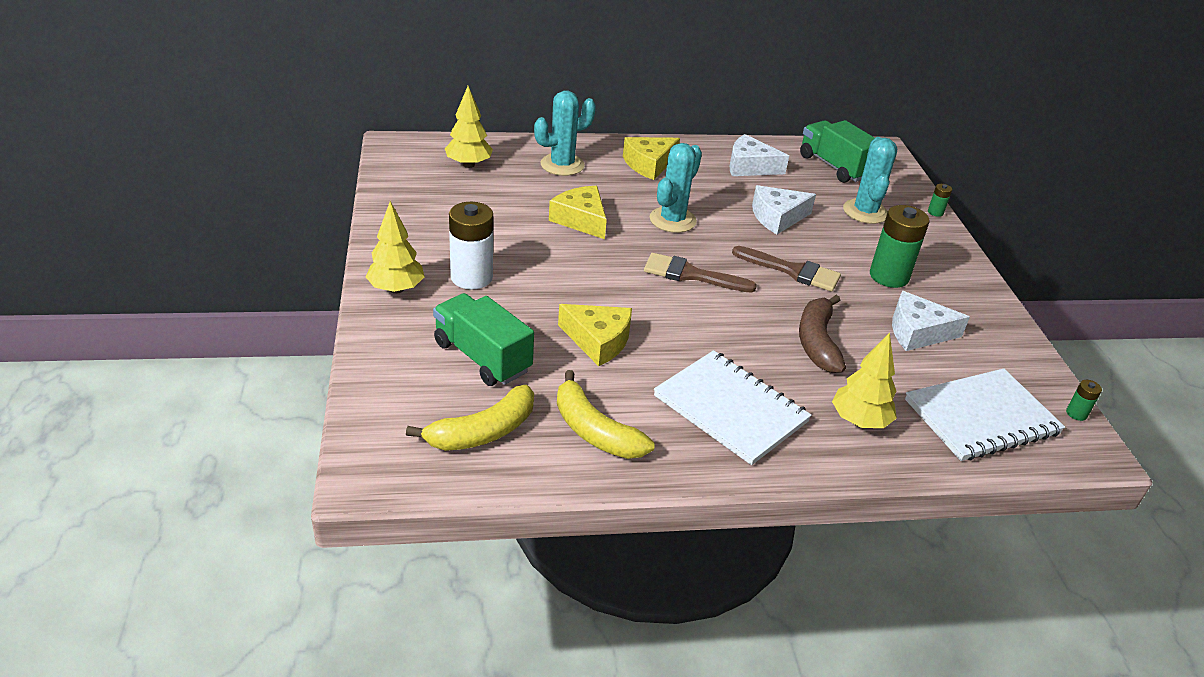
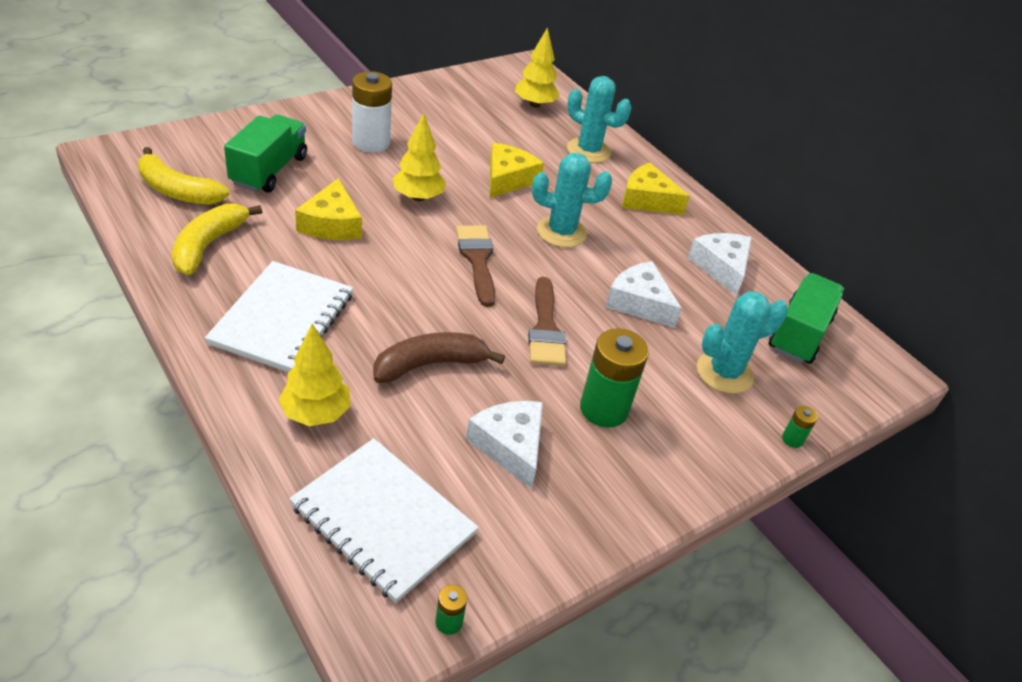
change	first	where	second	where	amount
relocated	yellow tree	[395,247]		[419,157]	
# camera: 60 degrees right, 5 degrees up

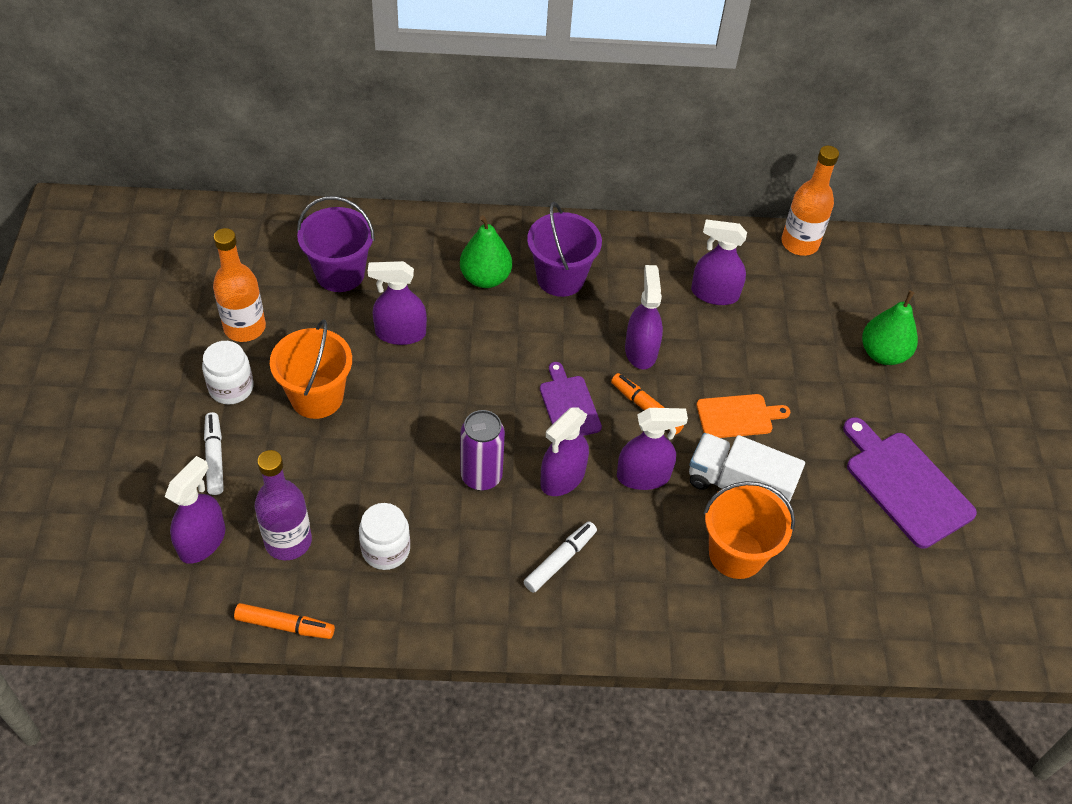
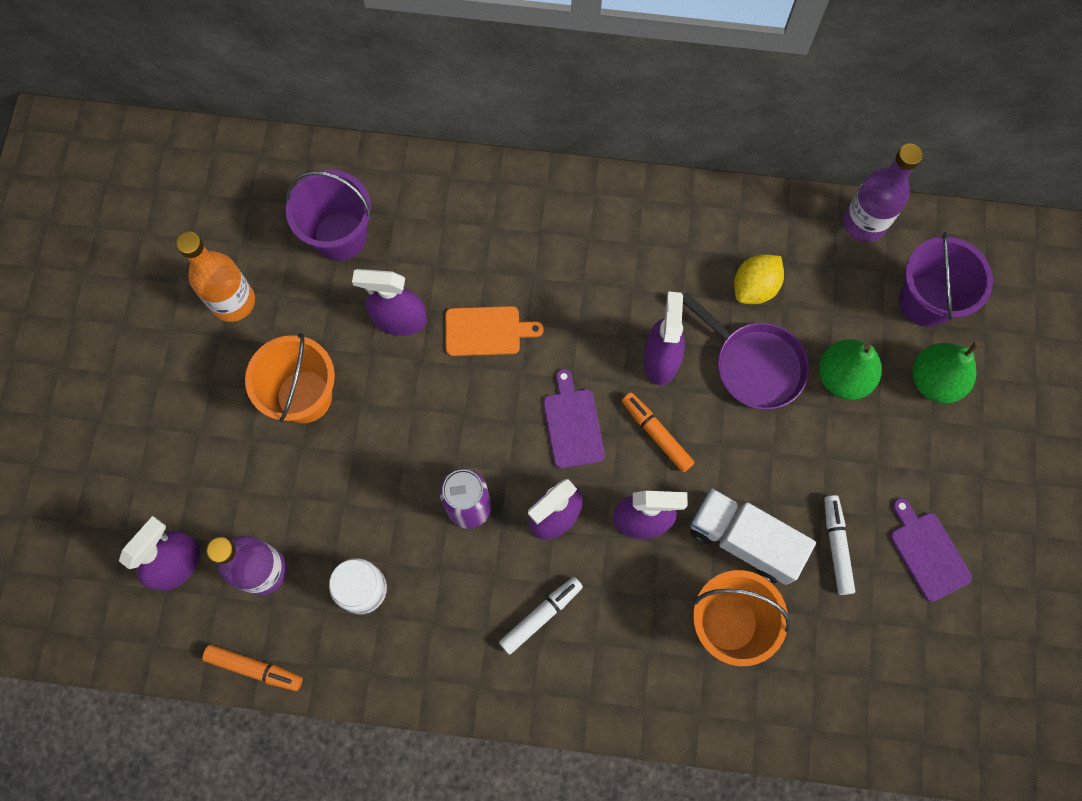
change	first	where	second	where	amount
missing	snow-white jar	[228,373]			
relocated	snow-white felt pen	[214,453]		[839,545]	
relocated	emerald pear fruit	[486,251]		[850,369]	
relocated	violet pail	[564,249]		[946,279]	
exchanged	violet spray cleaner	[719,262]	yellow citrus fruit	[759,279]	
relocated	bright orange chopping board	[743,416]		[494,331]	
colour	bright orange bottle	[810,201]	violet bottle	[883,193]	
size	violet chopping board	[910,483]		[931,550]	x0.62
appeared			violet skillet	[746,351]	
# camera: 10 degrees right, 20 degrees up

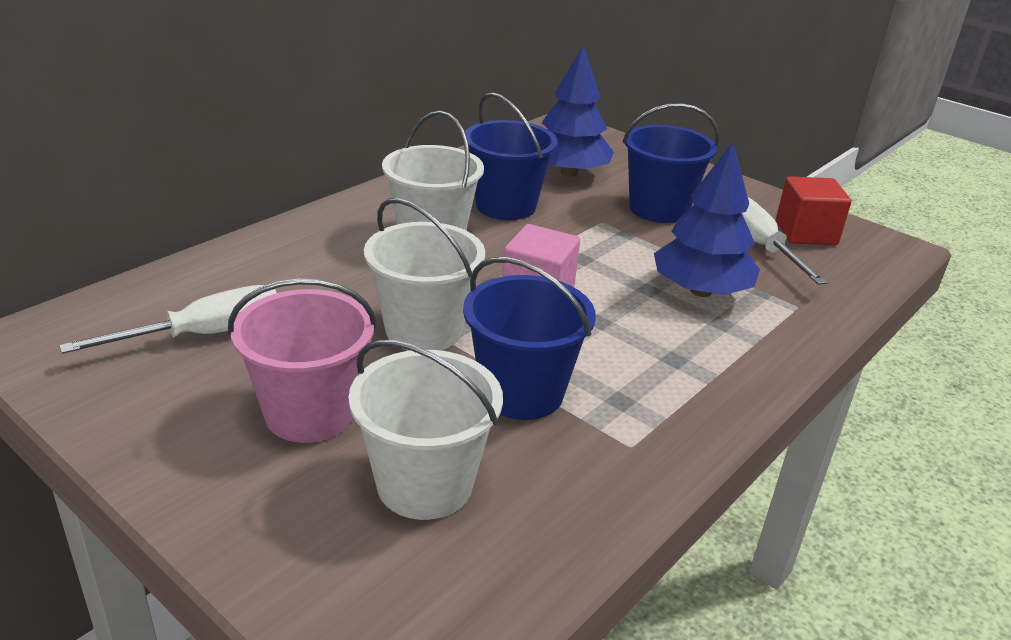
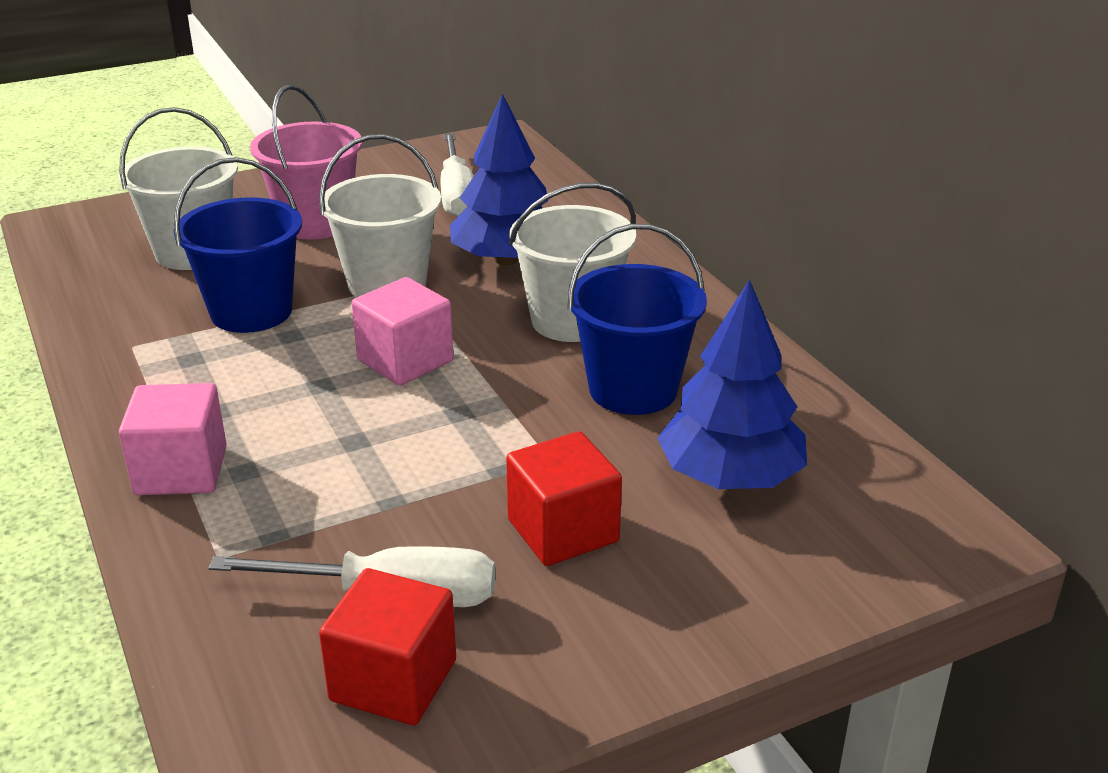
change	first	where	second	where	amount
exchanged	royal blue pail	[670,163]	red solid cube	[564,498]	
relocated	royal blue tree	[707,219]		[499,179]	
appeared			rose-pink solid cube	[173,439]	
# camera: 115 degrees right, 0 degrees up

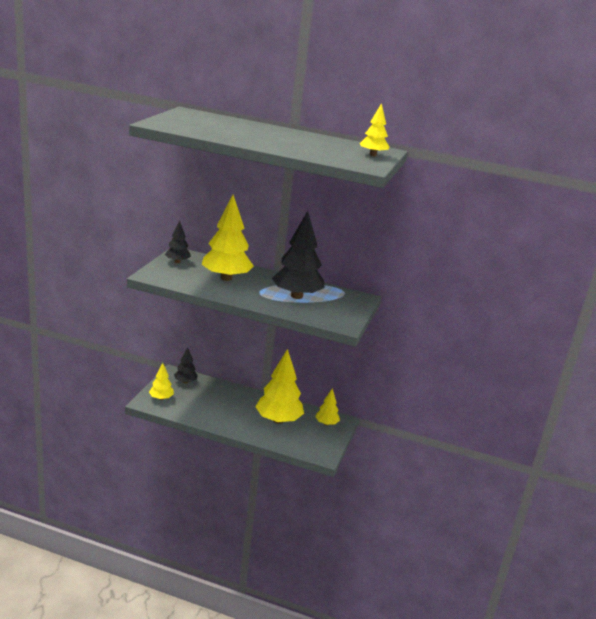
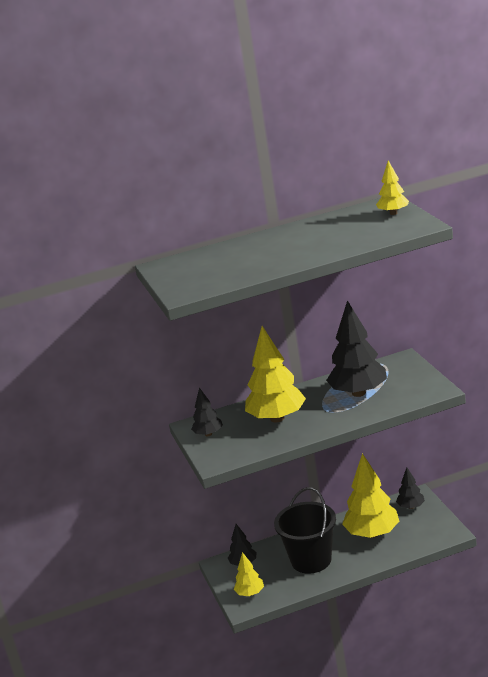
change	first	where	second	where	amount
colour	yellow tree	[327,407]	jet-black tree	[410,488]	
appeared			jet-black pail	[305,530]	
# camera: 30 degrees left, 0 degrees up

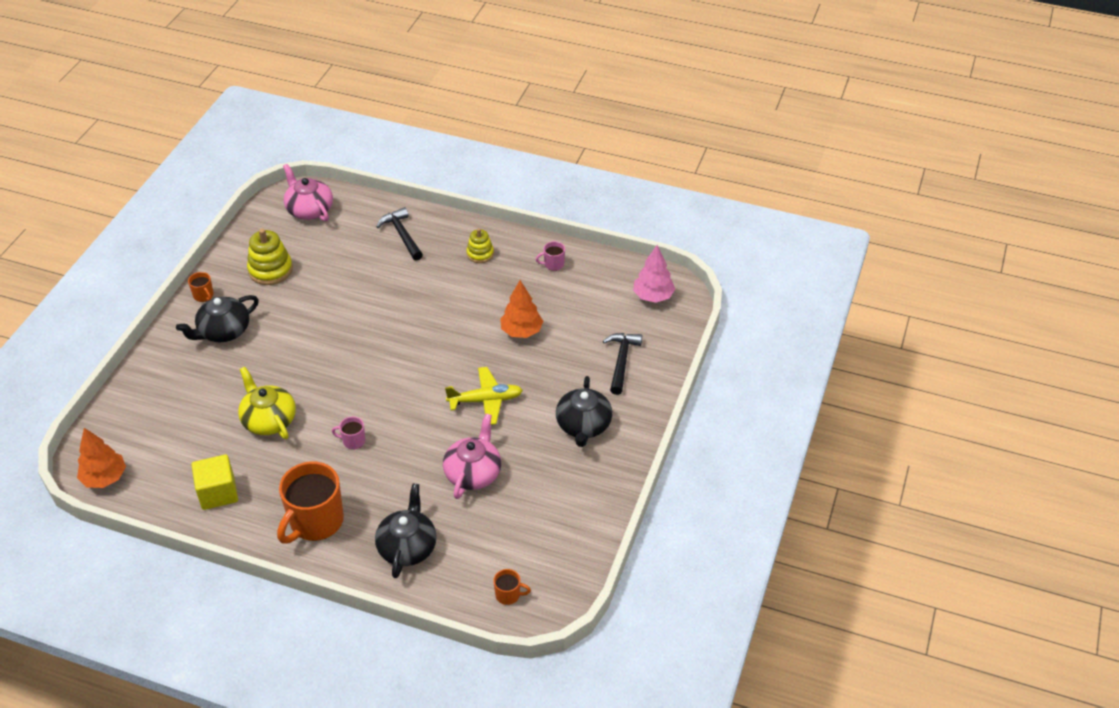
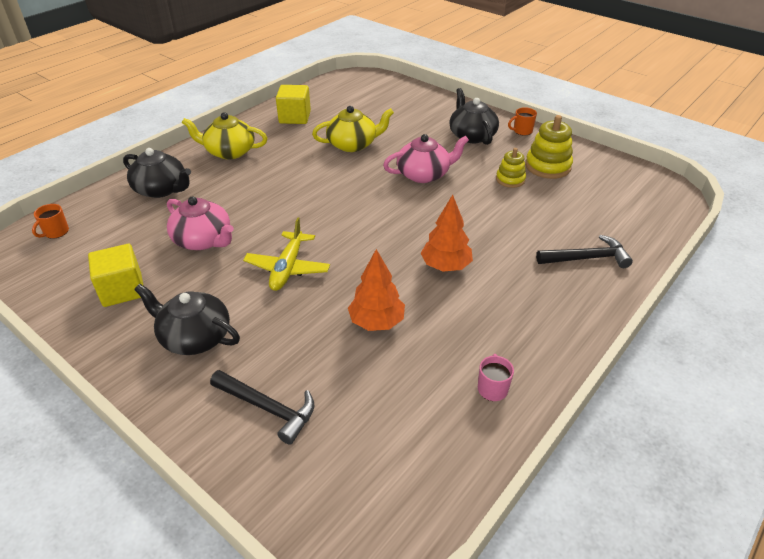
change	first	where	second	where	amount
relocated	bright orange tree	[101,458]		[446,233]	
exchanged	bright orange tea mug	[310,503]	yellow china teapot	[224,135]	
relocated	rose-pink china teapot	[308,192]		[426,158]	
missing	rose-pink tea mug	[348,433]			
relocated	yellow stacking rings	[480,245]		[511,168]	
missing	rose-pink tree	[654,274]			
appeared			yellow solid cube	[116,275]	
# camera: 110 degrees right, 5 degrees down

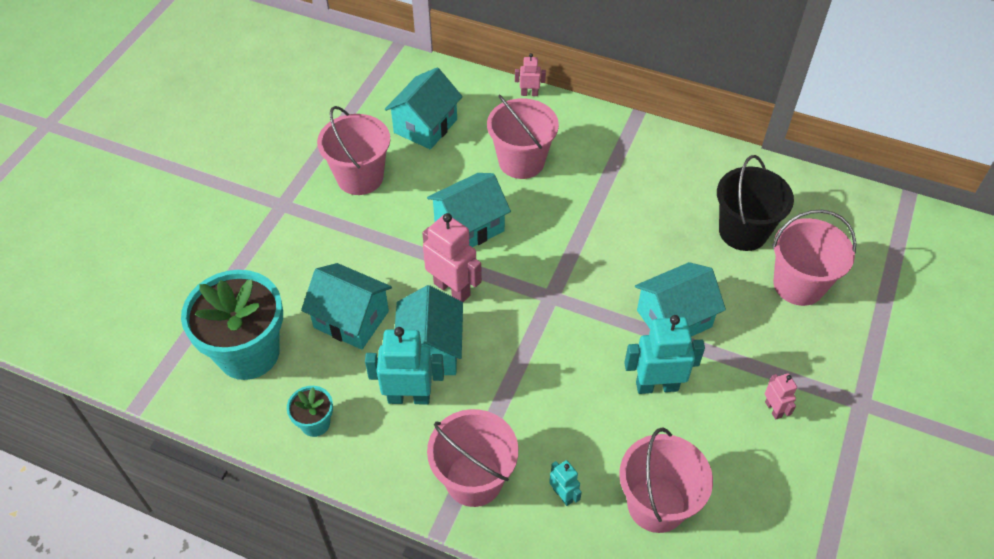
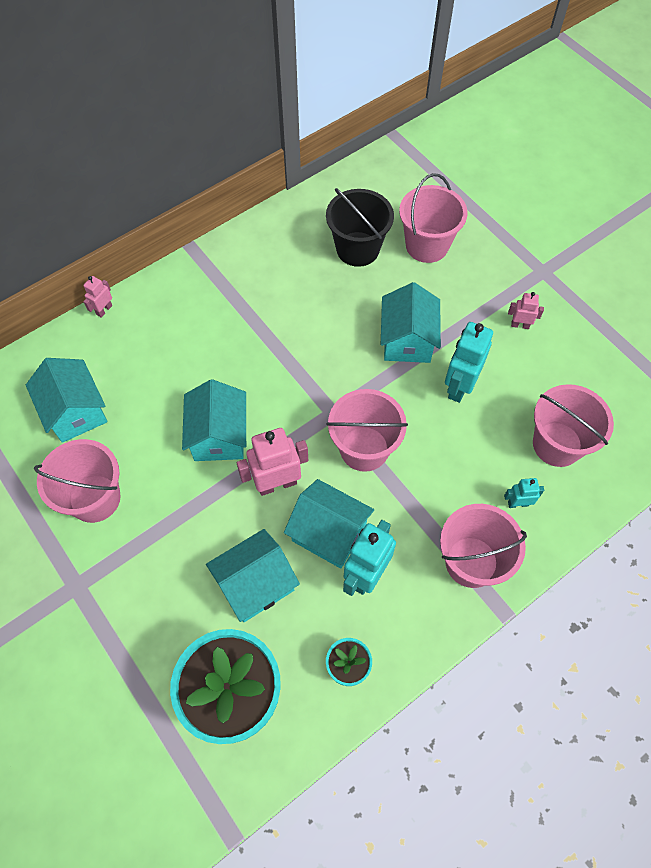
change	first	where	second	where	amount
relocated	rose-pink pail	[523,136]		[367,430]	
# camera: 60 degrees left, 10 degrees up

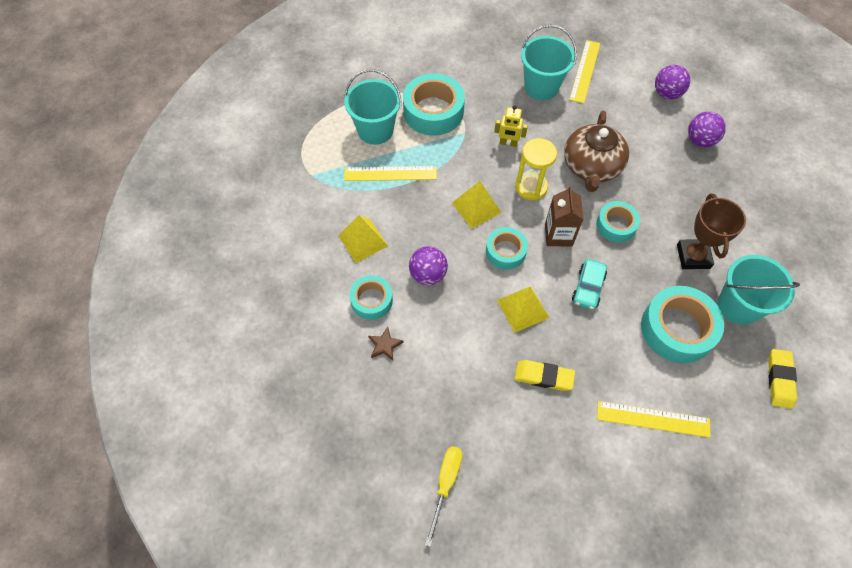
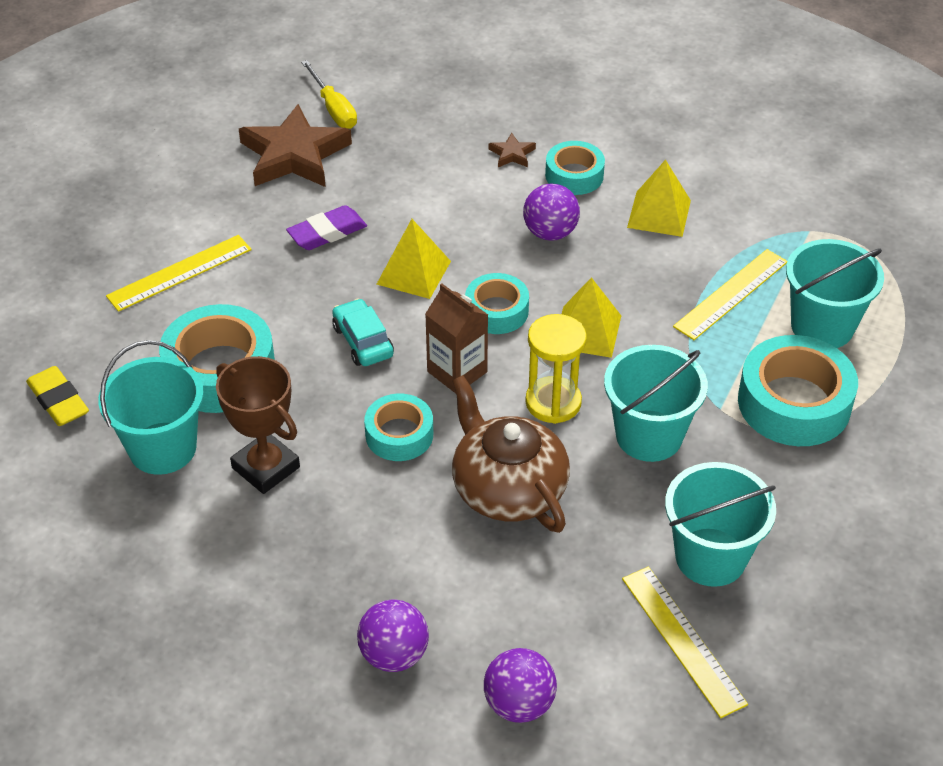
change	first	where	second	where	amount
exchanged	yellow toy robot	[511,126]	aqua pail	[656,403]	
colour	yellow gum eraser	[545,375]	violet gum eraser	[326,227]	
appeared			dark brown star	[295,145]	
# camera: 135 degrees right, 15 degrees down

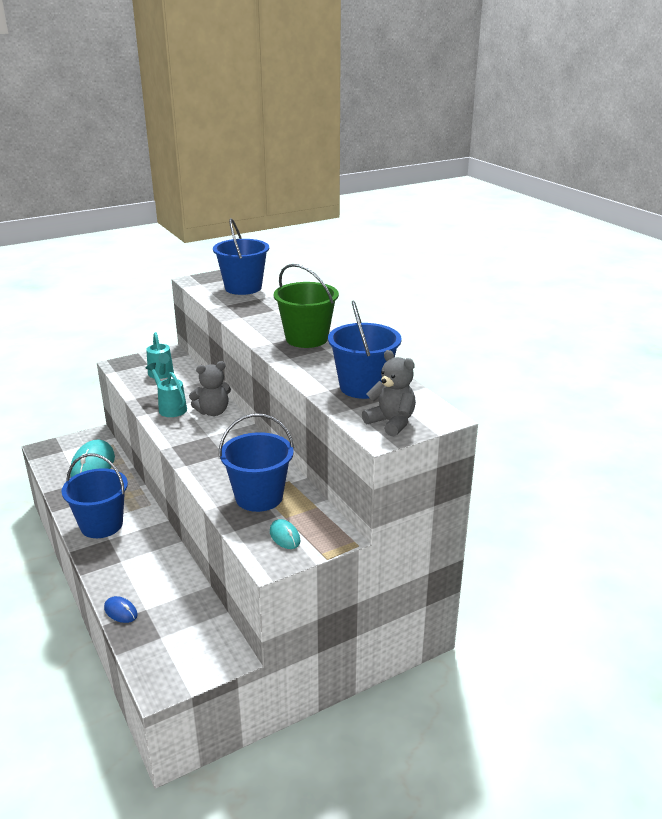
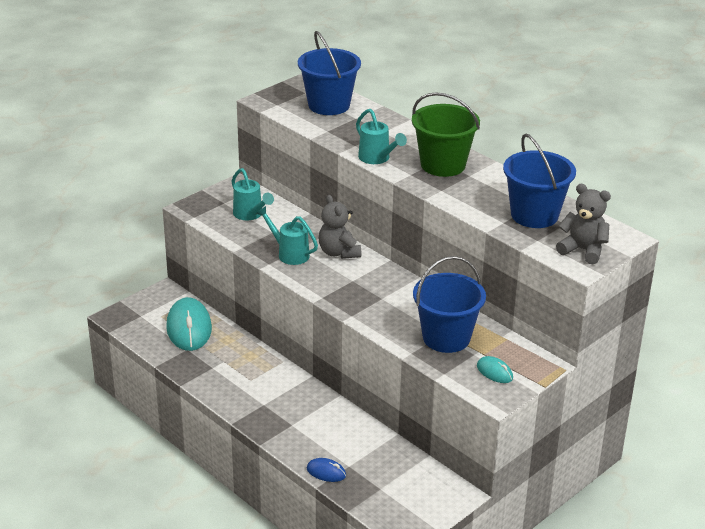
change	first	where	second	where	amount
missing	royal blue pail	[95,495]			
spun	ash-grey teddy bear	[210,388]		[339,227]	105 degrees clockwise
appeared			aqua sprinkling can	[381,136]	
# camera: 15 degrees left, 5 degrees up

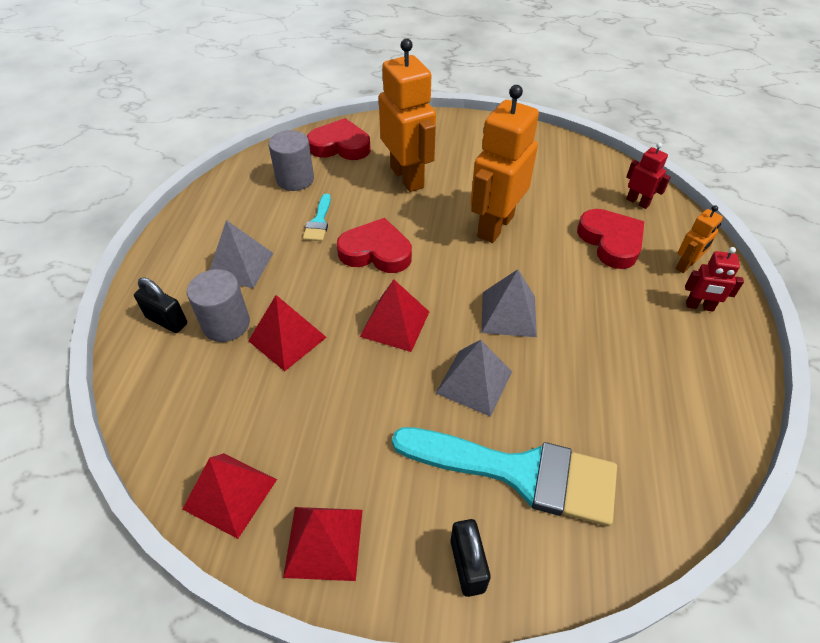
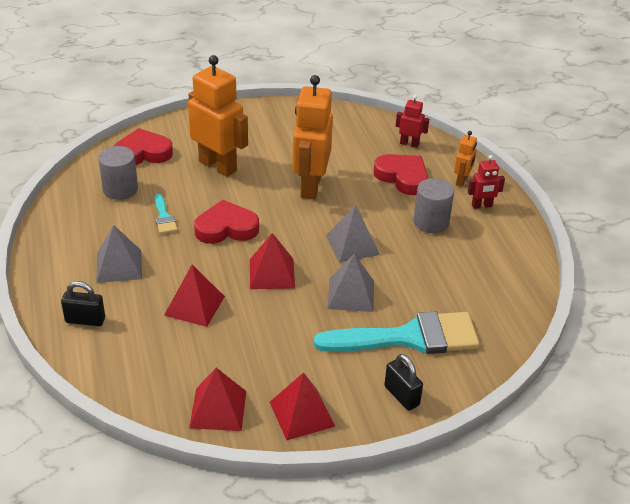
change	first	where	second	where	amount
relocated	ash-grey solid cylinder	[218,305]		[434,205]	
# camera: 25 degrees left, 10 degrees down

